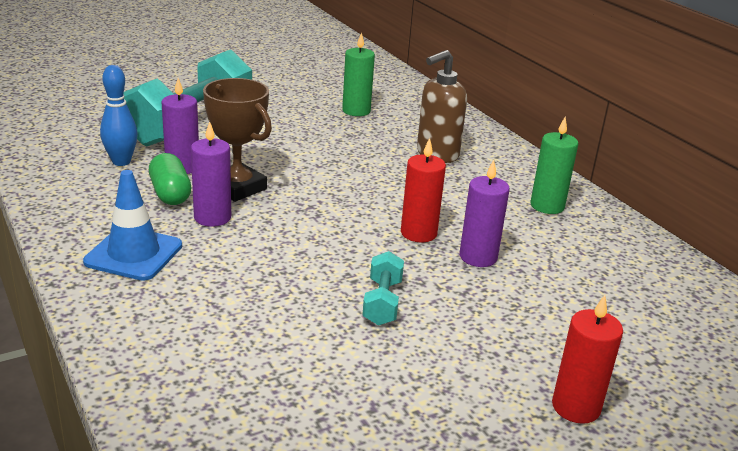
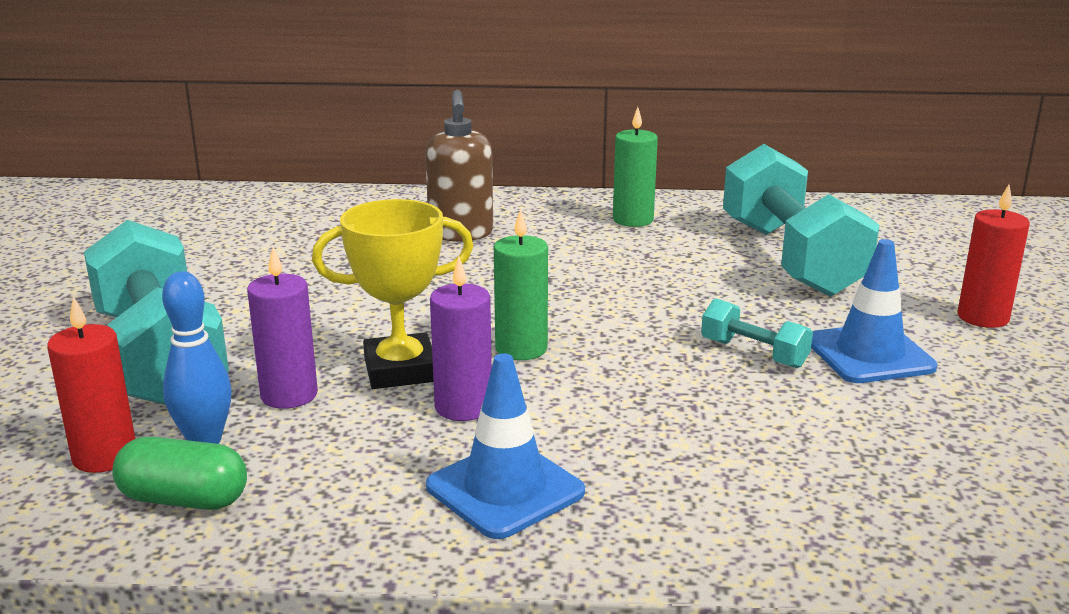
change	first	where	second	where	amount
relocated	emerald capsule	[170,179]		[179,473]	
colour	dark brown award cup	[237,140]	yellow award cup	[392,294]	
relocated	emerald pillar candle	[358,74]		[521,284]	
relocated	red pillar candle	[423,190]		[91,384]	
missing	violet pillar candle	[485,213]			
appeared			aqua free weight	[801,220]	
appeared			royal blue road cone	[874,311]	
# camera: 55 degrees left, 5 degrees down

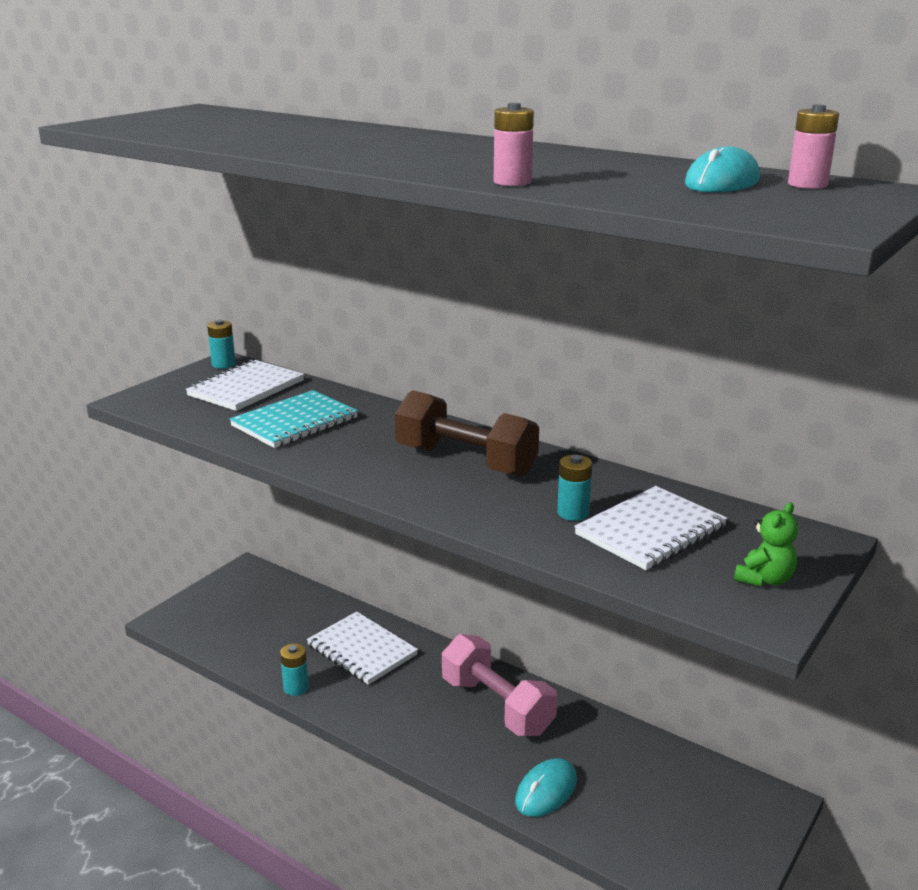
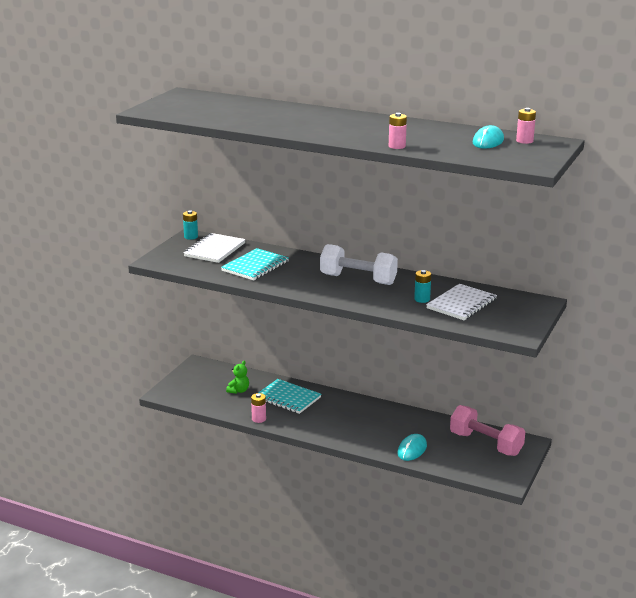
change	first	where	second	where	amount
colour	aqua battery	[294,669]	rose-pink battery	[258,408]	
colour	snow-white exercise book	[362,648]	aqua exercise book	[289,396]	
colour	dark brown free weight	[467,433]	snow-white free weight	[359,264]	
relocated	rose-pink free weight	[499,685]		[487,430]	
relocated	emerald teddy bear	[766,544]		[237,377]	
# camera: 10 degrees left, 0 degrees up

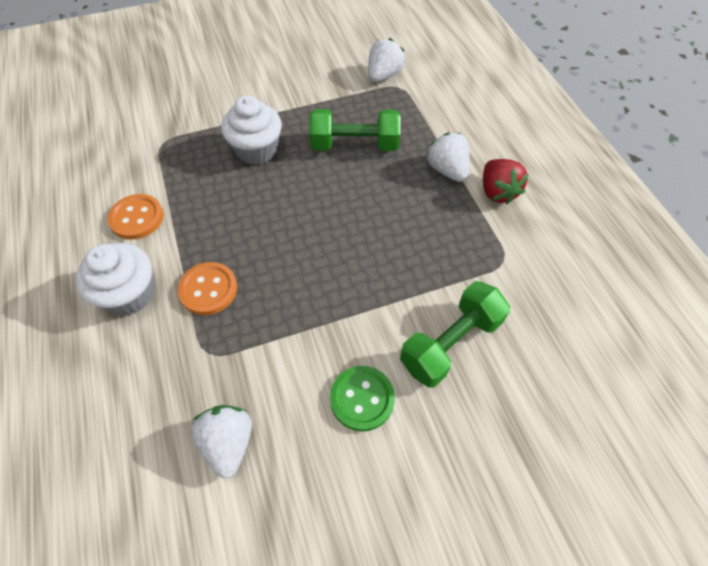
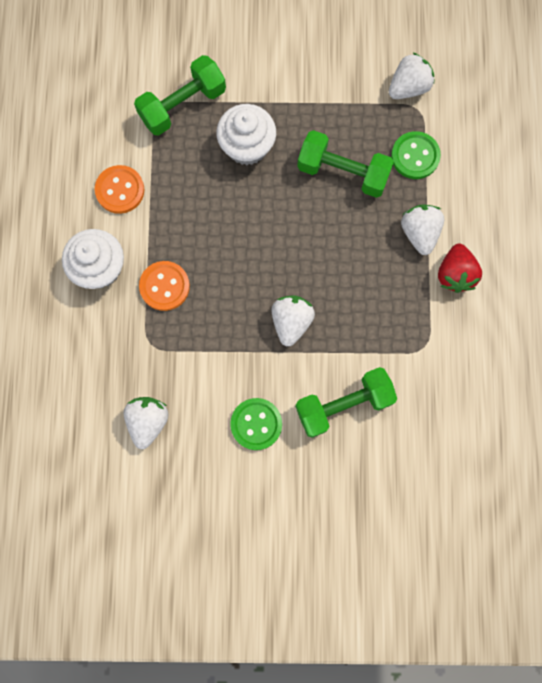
change	first	where	second	where	amount
appeared			emerald free weight	[180,95]	
appeared			snow-white toy strawberry	[293,320]	
appeared			emerald sewing button	[416,155]	
# camera: 20 degrees right, 20 degrees up

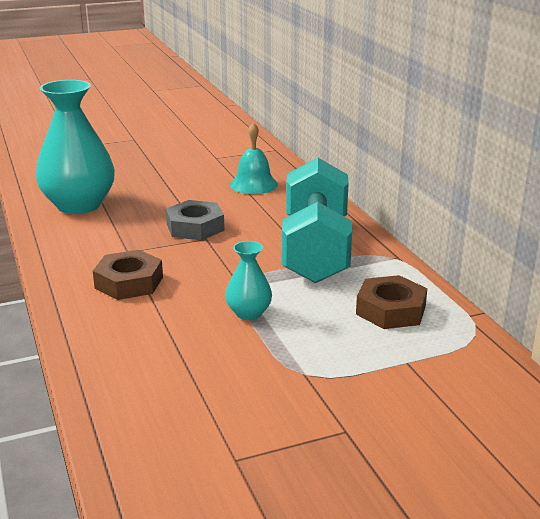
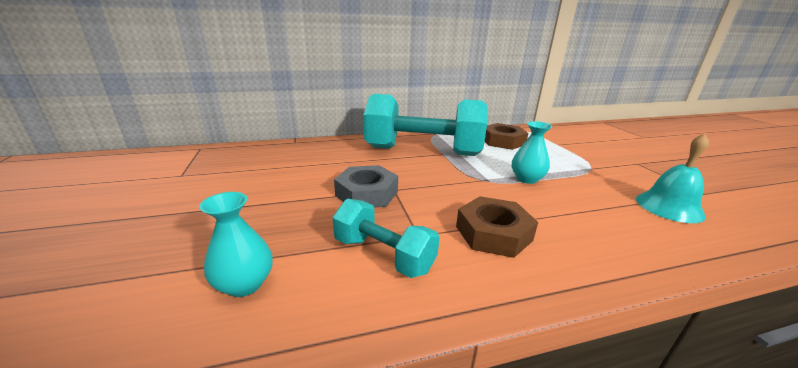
change	first	where	second	where	amount
size	aqua flower vase	[75,147]		[236,244]	x0.47
relocated	aqua bell	[254,158]		[672,178]	
appeared			aqua free weight	[386,238]	
# camera: 85 degrees left, 0 degrees up

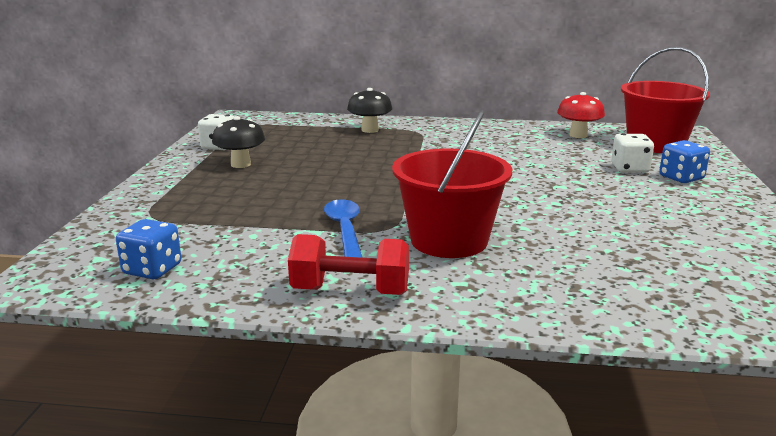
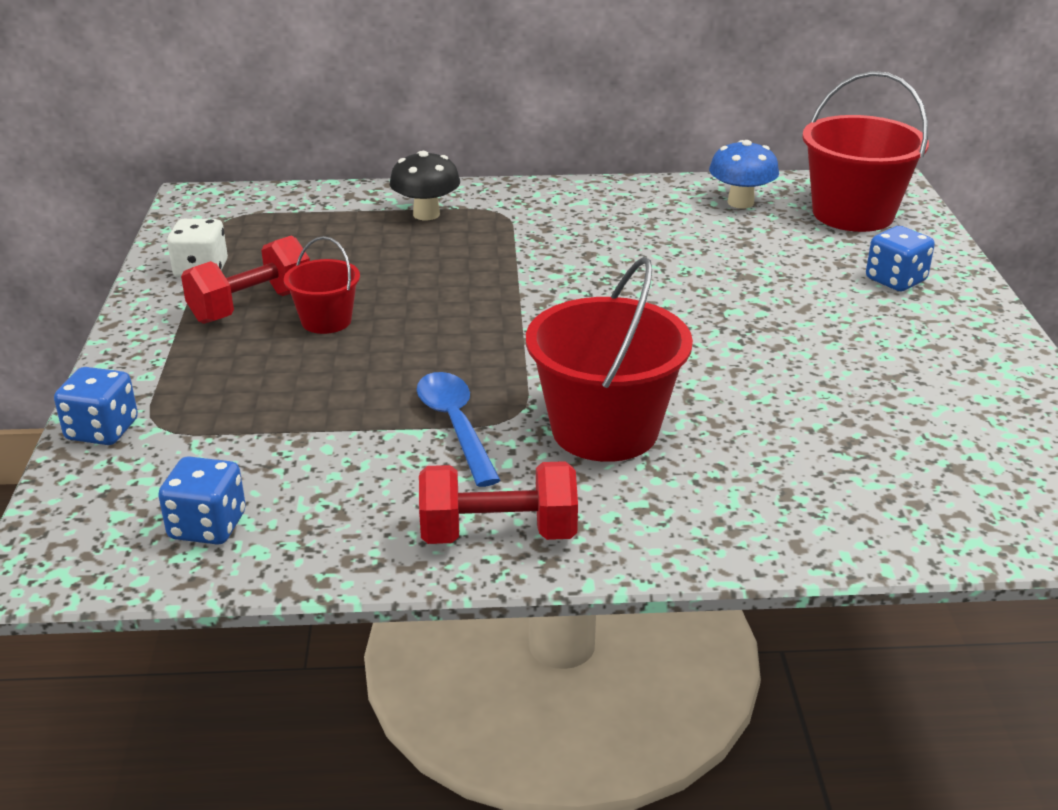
change	first	where	second	where	amount
exchanged	jet-black mushroom	[238,142]	red free weight	[245,280]	
colour	red mushroom	[581,115]	royal blue mushroom	[744,174]	
missing	snow-white game die	[632,153]			
appeared			royal blue game die	[96,406]	
appeared			red pail	[322,285]	
# camera: 10 degrees left, 10 degrees up

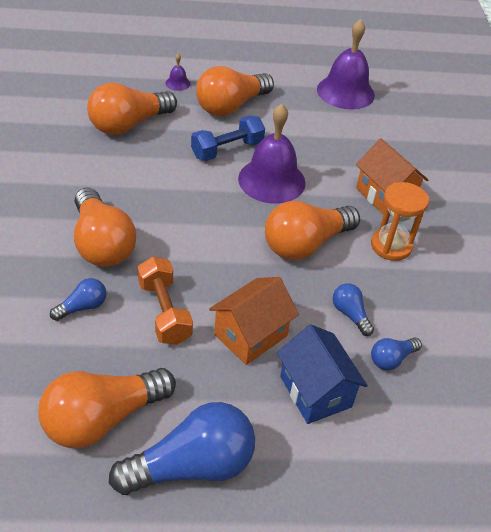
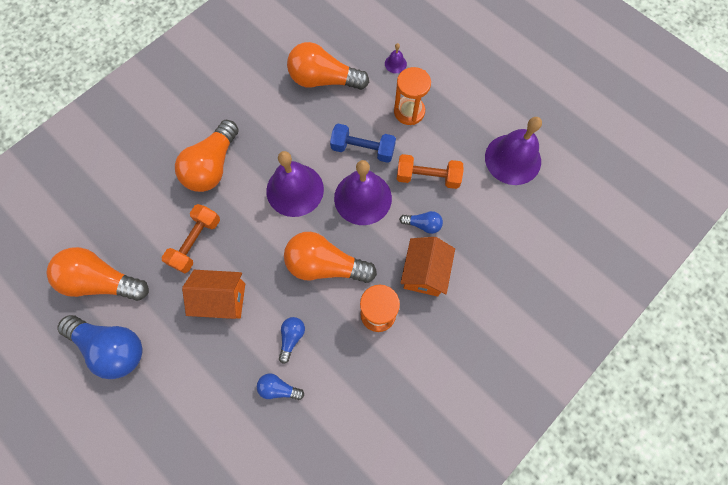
change	first	where	second	where	amount
relocated	royal blue light bulb	[78,299]		[421,222]	
exchanged	bright orange light bulb	[235,91]	bright orange hourglass	[412,96]	
missing	royal blue house	[322,374]			
appeared			violet bell	[295,184]	
appeared			bright orange free weight	[430,171]	
# camera: 50 degrees right, 25 degrees up

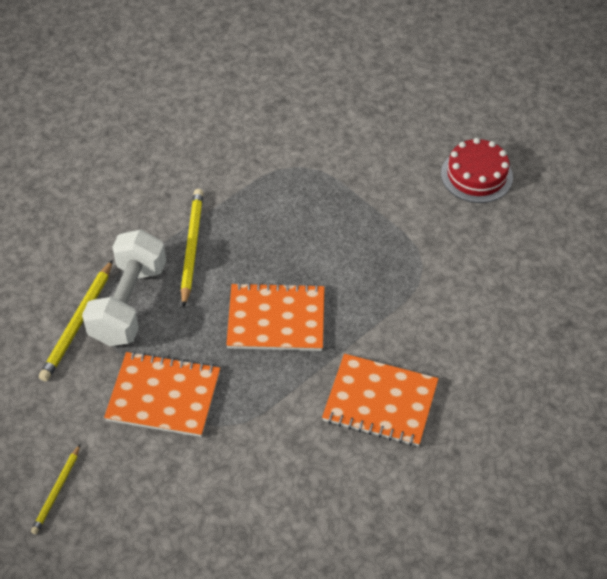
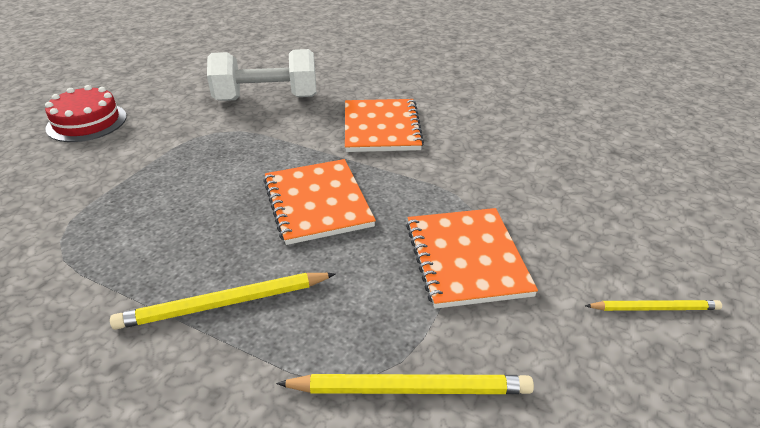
change	first	where	second	where	amount
relocated	snow-white free weight	[124,288]		[261,75]	
# camera: 110 degrees left, 15 degrees down

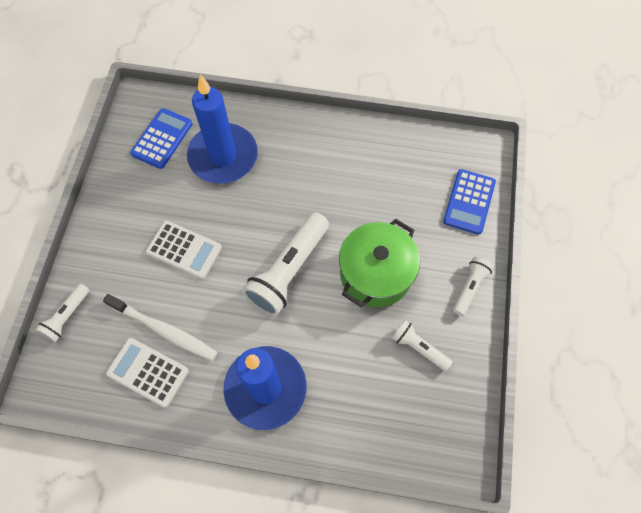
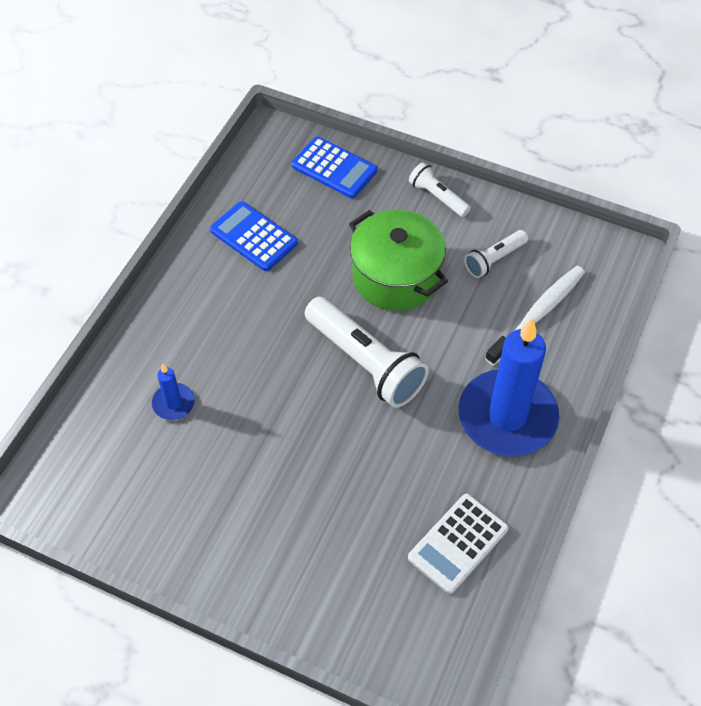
change	first	where	second	where	amount
missing	snow-white flashlight	[63,313]			
relocated	snow-white dental brush	[160,327]		[535,316]	
relocated	royal blue calculator	[161,138]		[254,236]	
missing	snow-white calculator	[184,250]			
size	royal blue pillar candle	[222,129]		[173,392]	x0.43
# camera: 75 degrees left, 10 degrees down

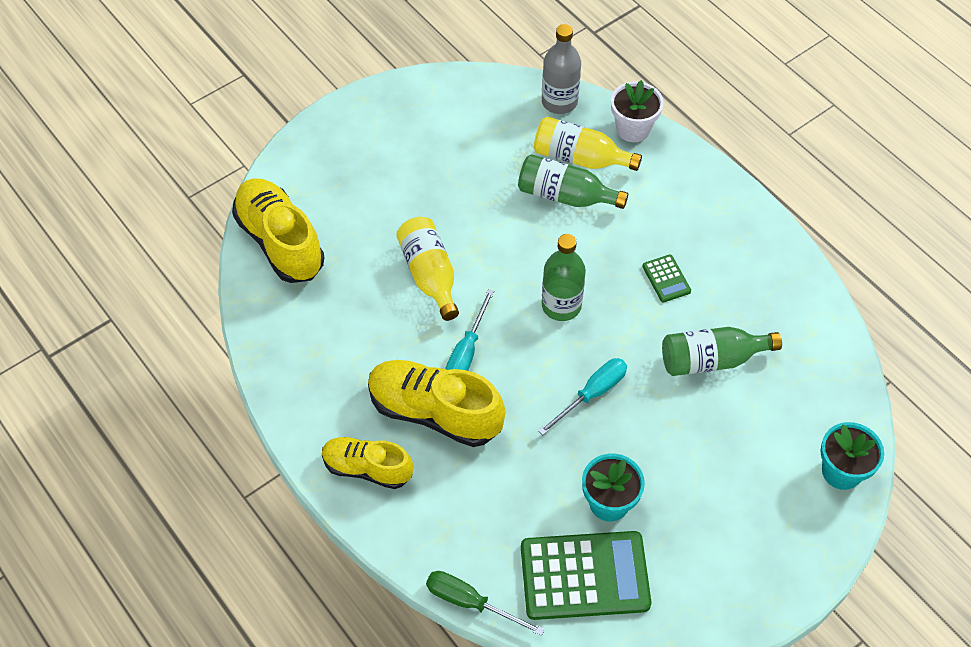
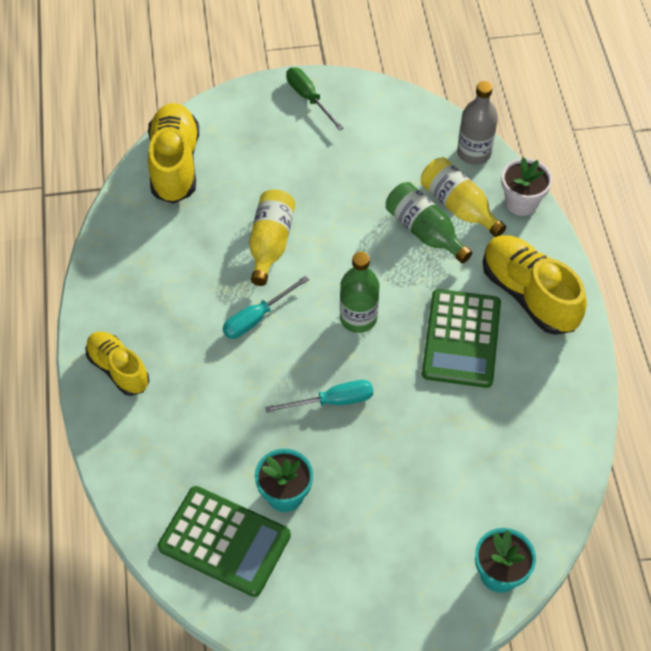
change	first	where	second	where	amount
relocated	yellow sneaker	[437,403]		[535,285]	
relocated	emerald hand screwdriver	[485,603]		[315,99]	
size	emerald calculator	[666,279]		[461,338]	x2.22
missing	emerald bottle	[722,351]			
# camera: 30 degrees right, 0 degrees up

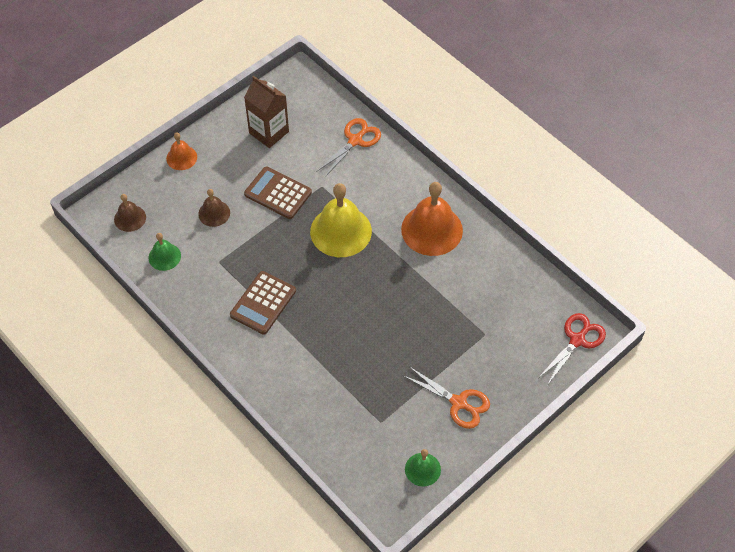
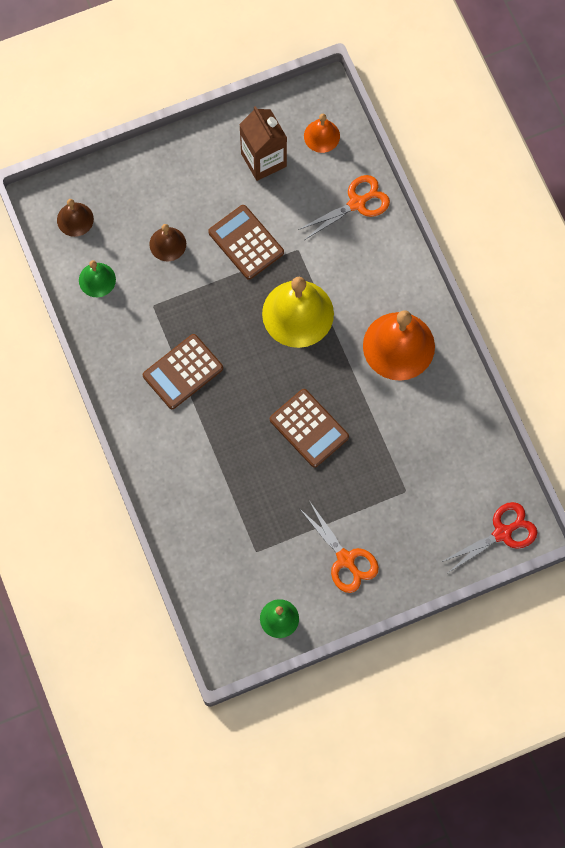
change	first	where	second	where	amount
relocated	bright orange bell	[181,151]		[322,133]	
appeared			dark brown calculator	[309,428]	
# camera: 20 degrees right, 15 degrees up

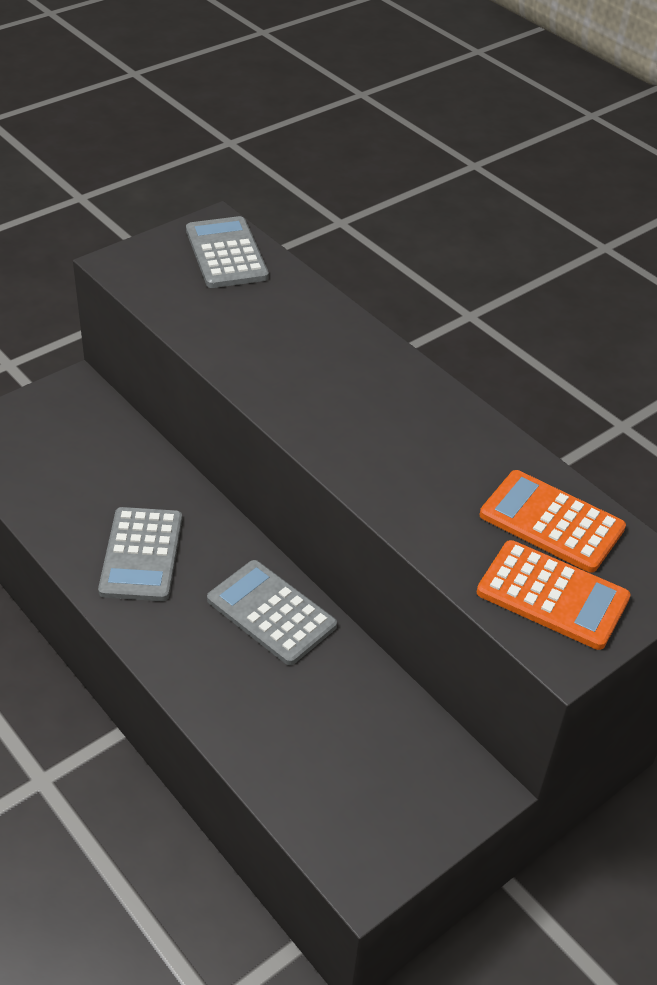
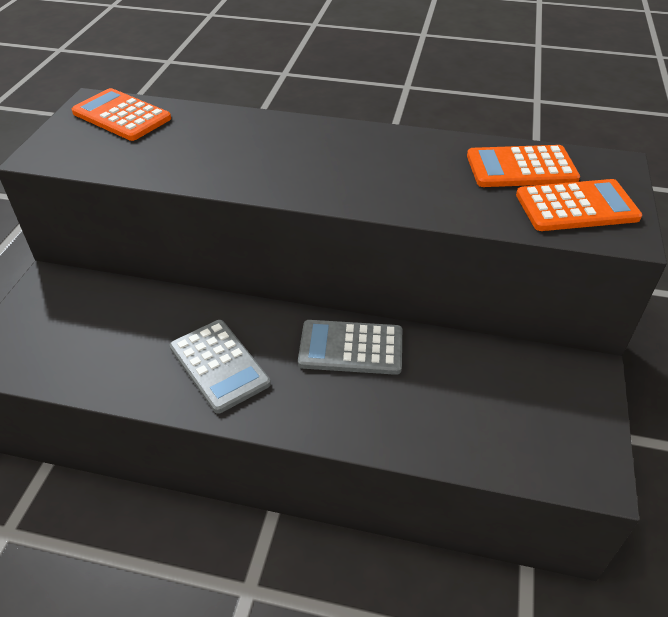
change	first	where	second	where	amount
colour	ash-grey calculator	[227,252]	bright orange calculator	[121,114]	
# camera: 35 degrees left, 0 degrees up

